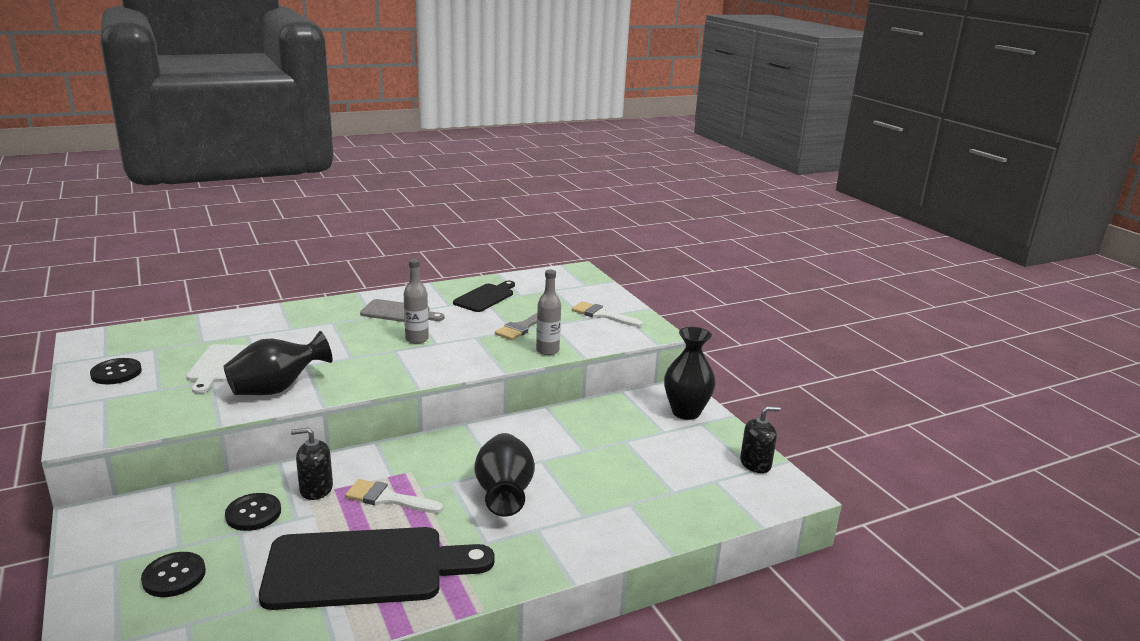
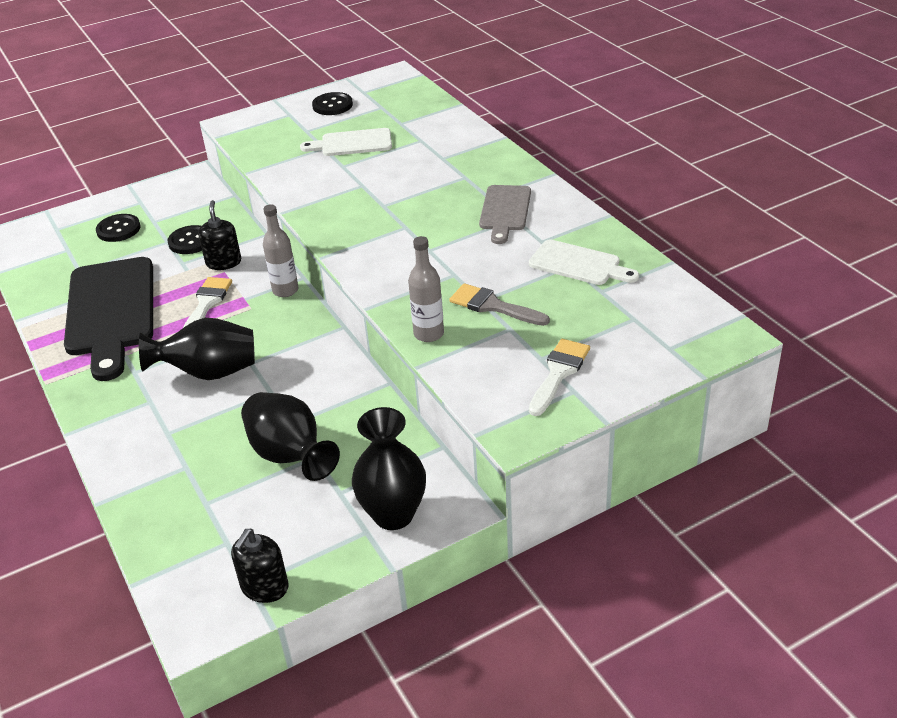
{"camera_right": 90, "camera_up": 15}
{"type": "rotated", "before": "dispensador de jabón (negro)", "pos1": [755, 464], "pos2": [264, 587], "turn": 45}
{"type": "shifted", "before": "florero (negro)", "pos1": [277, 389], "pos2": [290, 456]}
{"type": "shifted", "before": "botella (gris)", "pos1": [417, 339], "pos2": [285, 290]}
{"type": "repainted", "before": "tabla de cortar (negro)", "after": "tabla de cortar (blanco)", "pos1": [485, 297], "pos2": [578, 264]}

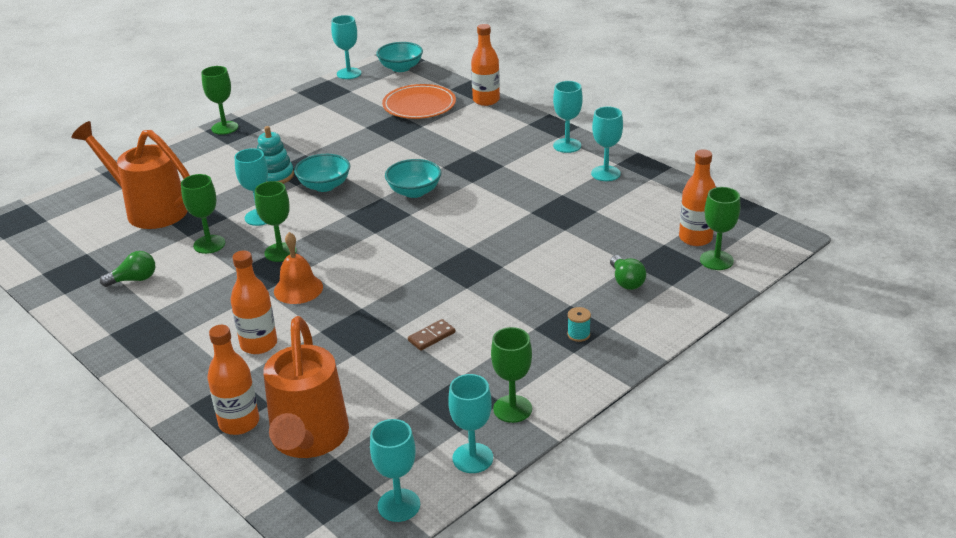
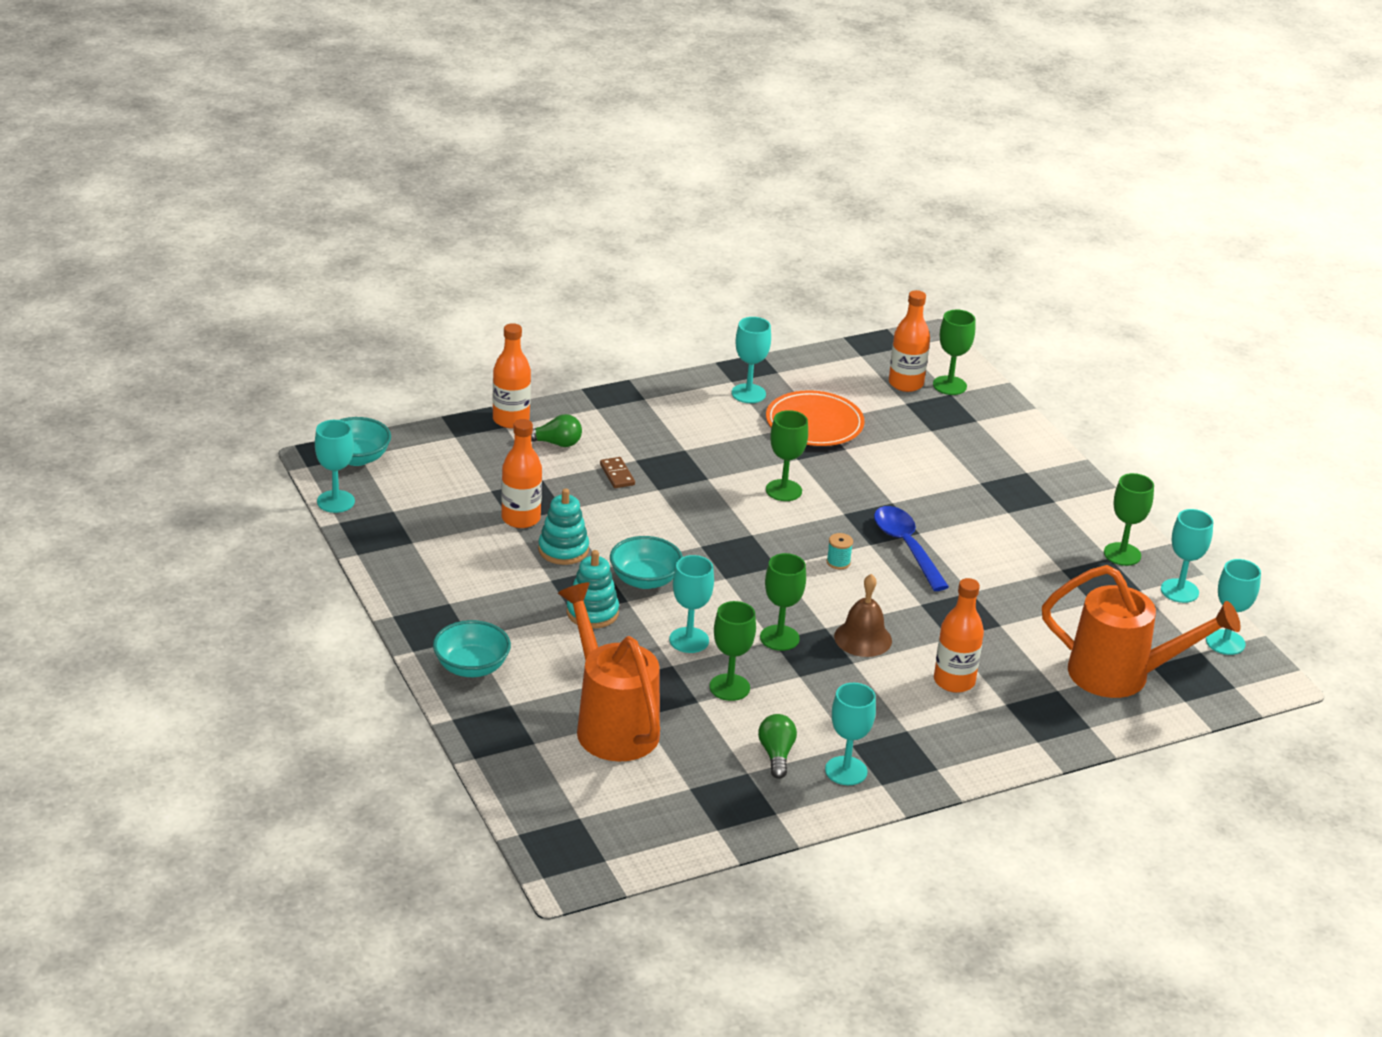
{"camera_right": -75, "camera_up": 0}
{"type": "shifted", "before": "cuenco (turquesa)", "pos1": [414, 191], "pos2": [471, 667]}
{"type": "shifted", "before": "botella (naranja)", "pos1": [239, 423], "pos2": [521, 518]}
{"type": "shifted", "before": "bombilla (verde)", "pos1": [626, 281], "pos2": [555, 443]}
{"type": "new", "after": "juguete apilable (turquesa)", "pos2": [563, 550]}
{"type": "rotated", "before": "regadera (naranja)", "pos1": [149, 210], "pos2": [611, 725], "turn": 105}
{"type": "shifted", "before": "ficha de dominó (marrón)", "pos1": [431, 337], "pos2": [617, 474]}
{"type": "shifted", "before": "plato (naranja)", "pos1": [419, 105], "pos2": [814, 423]}
{"type": "shifted", "before": "copa (verde)", "pos1": [224, 128], "pos2": [783, 490]}
{"type": "shifted", "before": "copa (turquesa)", "pos1": [567, 145], "pos2": [846, 771]}
{"type": "shifted", "before": "carrete (turquesa)", "pos1": [578, 334], "pos2": [838, 562]}
{"type": "repainted", "before": "campana (naranja)", "after": "campana (marrón)", "pos1": [298, 289], "pos2": [863, 638]}
{"type": "new", "after": "cuchara (azul)", "pos2": [906, 547]}

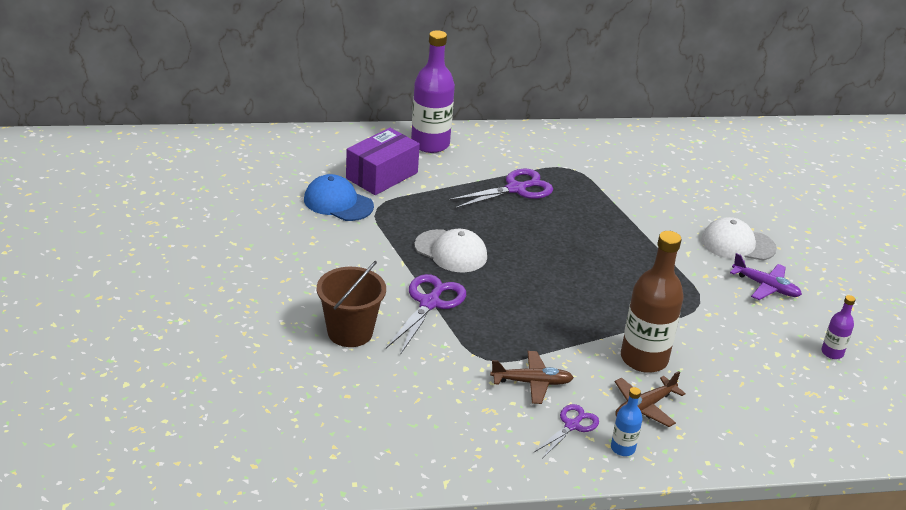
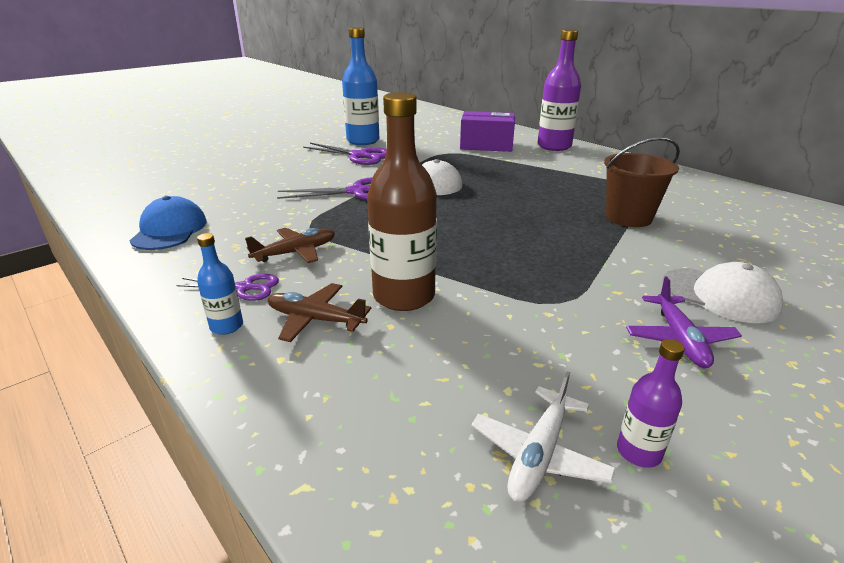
{"camera_right": 60, "camera_up": -5}
{"type": "shifted", "before": "gorra (azul)", "pos1": [338, 203], "pos2": [169, 230]}
{"type": "rotated", "before": "avión (marrón)", "pos1": [532, 382], "pos2": [296, 252], "turn": -90}
{"type": "shifted", "before": "tijeras (morado)", "pos1": [516, 189], "pos2": [359, 156]}
{"type": "new", "after": "botella (azul)", "pos2": [363, 141]}
{"type": "new", "after": "avión (blanco)", "pos2": [539, 454]}
{"type": "shifted", "before": "balde (marrón)", "pos1": [350, 332], "pos2": [628, 217]}
{"type": "rotated", "before": "gorra (blanco)", "pos1": [737, 244], "pos2": [720, 295], "turn": 150}

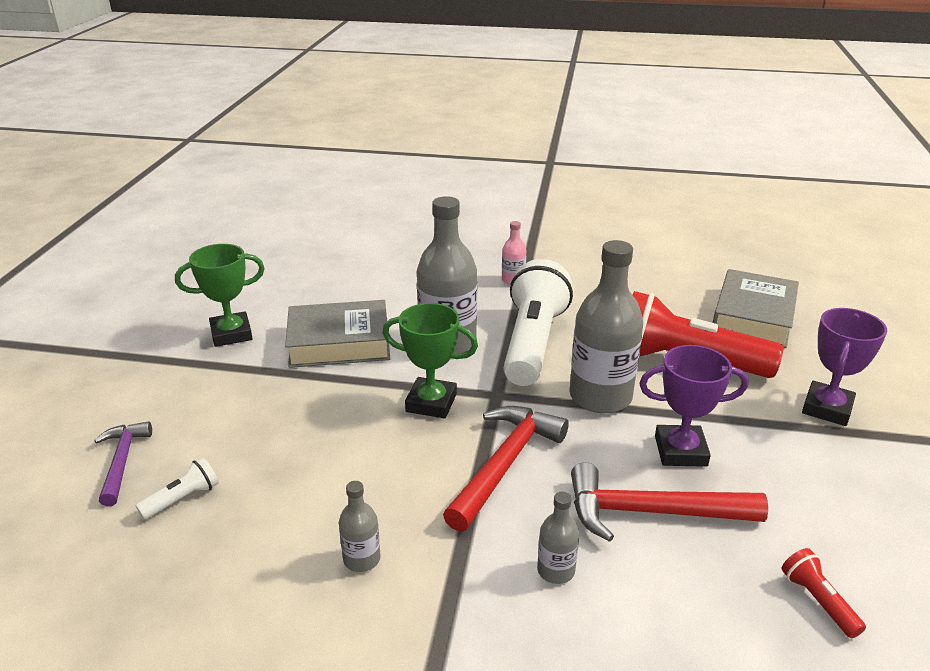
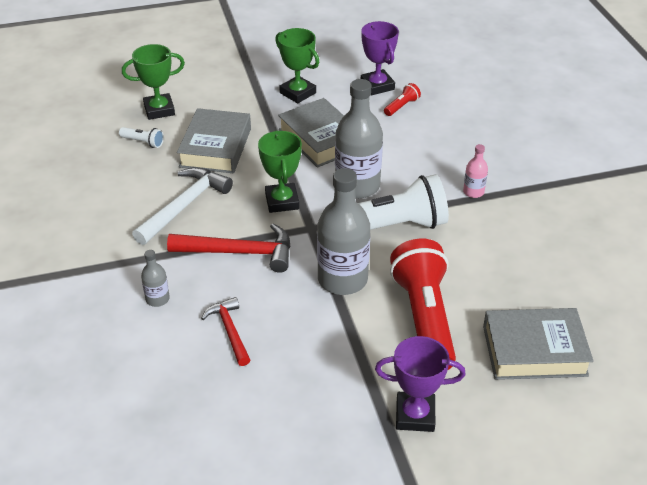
{"camera_right": 65, "camera_up": 10}
{"type": "swapped", "before": "martillo (morado)", "after": "trofeo (verde)", "pos1": [122, 462], "pos2": [159, 110]}
{"type": "new", "after": "martillo (blanco)", "pos2": [184, 206]}
{"type": "new", "after": "libro (gris)", "pos2": [215, 147]}
{"type": "scaled", "before": "martillo (rojo)", "pos1": [651, 512], "pos2": [230, 331], "scale": 0.62}
{"type": "shifted", "before": "trofeo (morado)", "pos1": [680, 451], "pos2": [377, 86]}
{"type": "shifted", "before": "lámpara de mano (rojo)", "pos1": [818, 601], "pos2": [401, 106]}
{"type": "gone", "before": "botella (gris)", "pos1": [362, 559]}

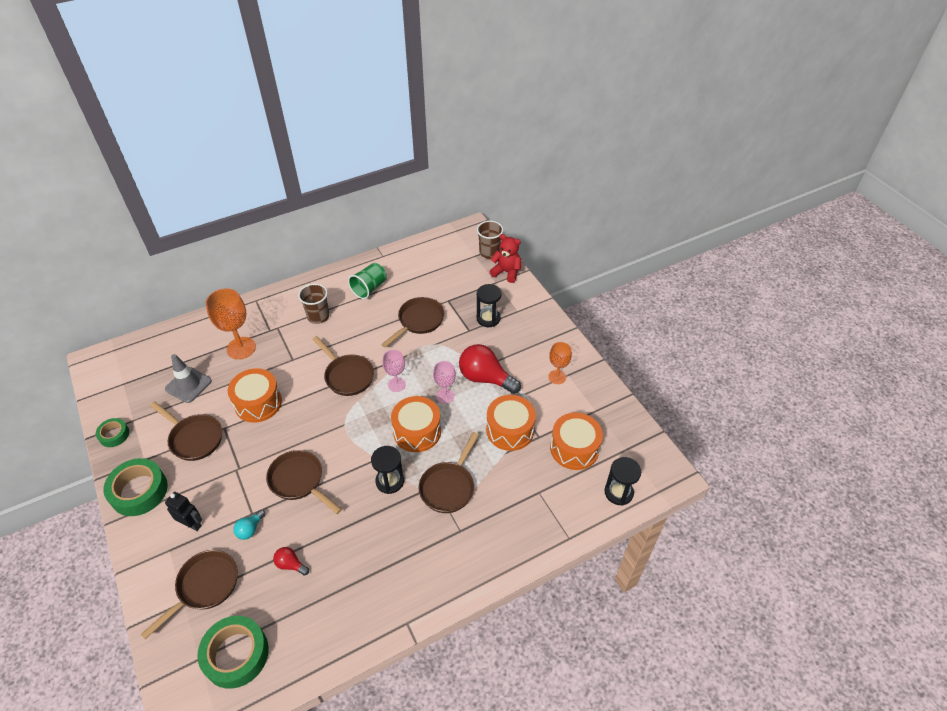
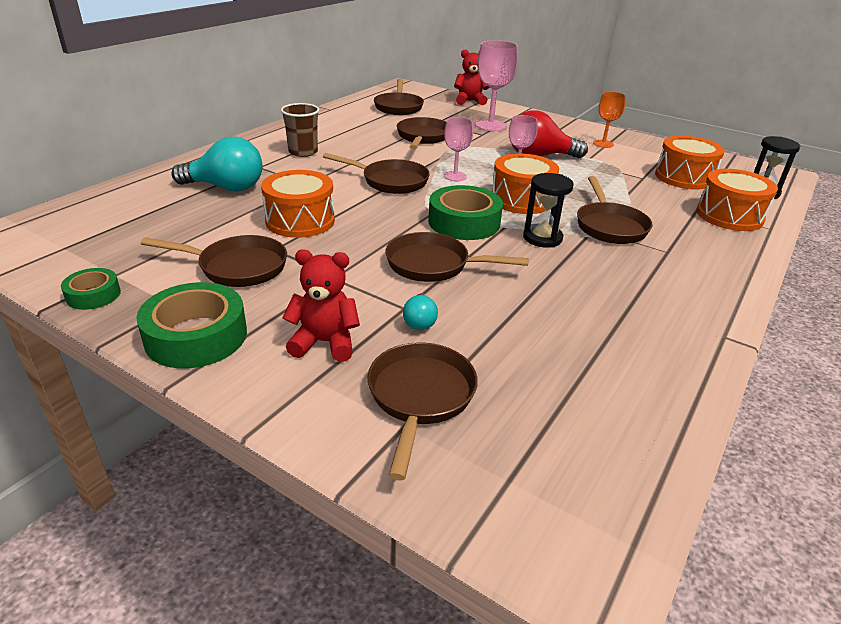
{"camera_right": -30, "camera_up": -15}
{"type": "swapped", "before": "copa (naranja)", "after": "bombilla (turquesa)", "pos1": [241, 348], "pos2": [226, 188]}
{"type": "swapped", "before": "robot (negro)", "after": "osito (rojo)", "pos1": [192, 524], "pos2": [325, 342]}
{"type": "new", "after": "sartén (marrón)", "pos2": [398, 107]}
{"type": "shifted", "before": "cinta adhesiva (verde)", "pos1": [236, 654], "pos2": [464, 222]}
{"type": "swapped", "before": "reloj de arena (negro)", "after": "copa (rosa)", "pos1": [488, 318], "pos2": [490, 125]}
{"type": "shifted", "before": "tambor (naranja)", "pos1": [510, 430], "pos2": [729, 216]}
{"type": "gone", "before": "cono de tráfico (gris)", "pos1": [188, 385]}
{"type": "gone", "before": "bombilla (rojo)", "pos1": [291, 564]}
{"type": "gone", "before": "vaso (verde)", "pos1": [369, 288]}
{"type": "gone", "before": "vaso (marrón)", "pos1": [489, 252]}

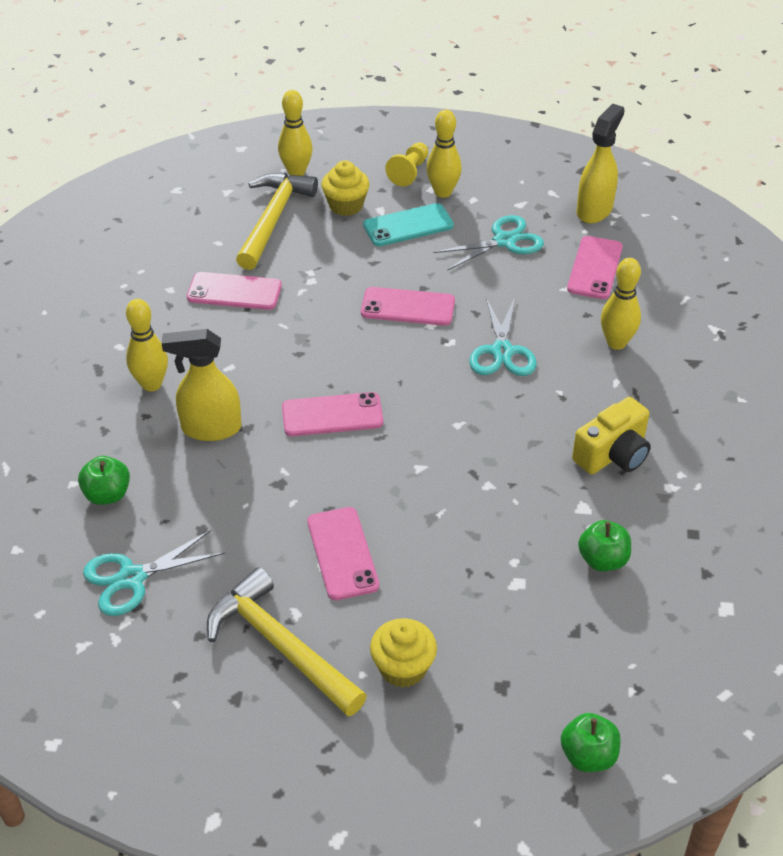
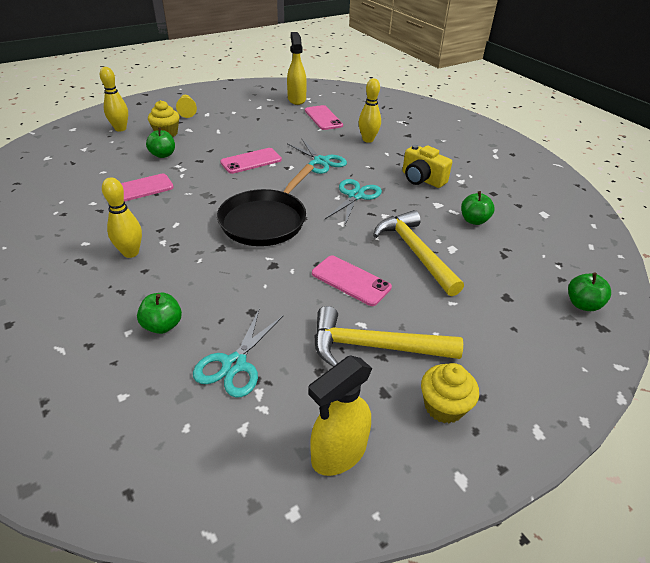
{"camera_right": -40, "camera_up": -5}
{"type": "new", "after": "manzana (verde)", "pos2": [163, 155]}
{"type": "swapped", "before": "móvil (rosa)", "after": "sartén (negro)", "pos1": [332, 415], "pos2": [265, 220]}
{"type": "shifted", "before": "pulverizador (amarillo)", "pos1": [210, 428], "pos2": [338, 453]}
{"type": "shifted", "before": "tijeras (turquesa)", "pos1": [504, 241], "pos2": [355, 196]}
{"type": "shifted", "before": "martillo (amarillo)", "pos1": [273, 219], "pos2": [415, 252]}
{"type": "rotated", "before": "cámara (amarillo)", "pos1": [613, 454], "pos2": [422, 179], "turn": 120}
{"type": "shifted", "before": "magdalena (amarillo)", "pos1": [403, 668], "pos2": [443, 406]}
{"type": "gone", "before": "móvil (turquesa)", "pos1": [408, 226]}
{"type": "gone", "before": "bolo (amarillo)", "pos1": [443, 192]}

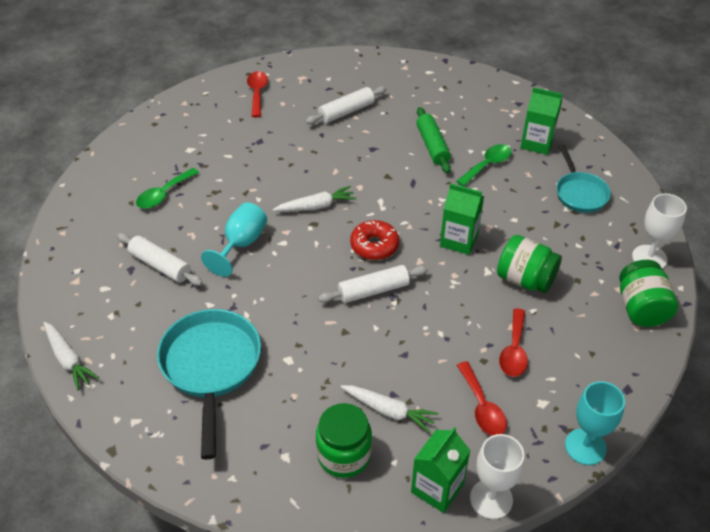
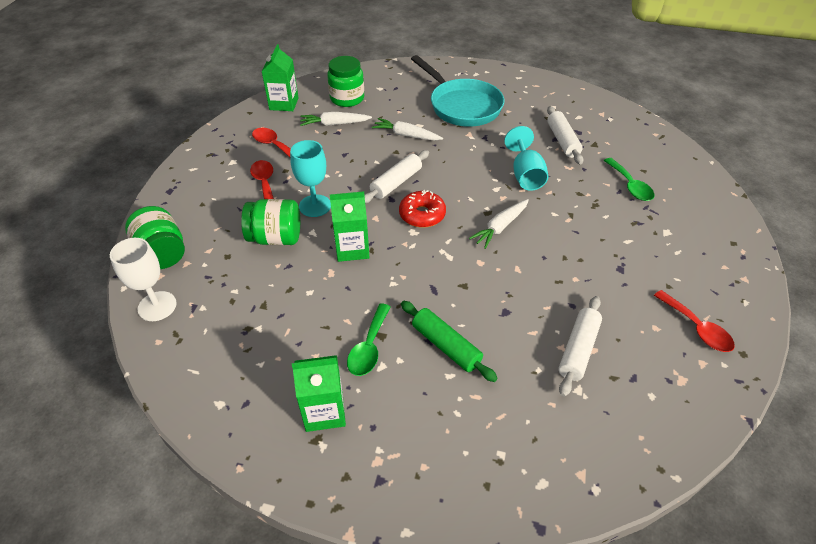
{"camera_right": 150, "camera_up": 0}
{"type": "shifted", "before": "copa (turquesa)", "pos1": [585, 446], "pos2": [315, 206]}
{"type": "shifted", "before": "zanahoria (blanco)", "pos1": [68, 359], "pos2": [406, 135]}
{"type": "rotated", "before": "rodillo (blanco)", "pos1": [160, 265], "pos2": [562, 141], "turn": 75}
{"type": "rotated", "before": "cuchara (verde)", "pos1": [163, 194], "pos2": [630, 185], "turn": 150}
{"type": "gone", "before": "copa (blanco)", "pos1": [491, 499]}
{"type": "gone", "before": "sartén (turquesa)", "pos1": [579, 193]}

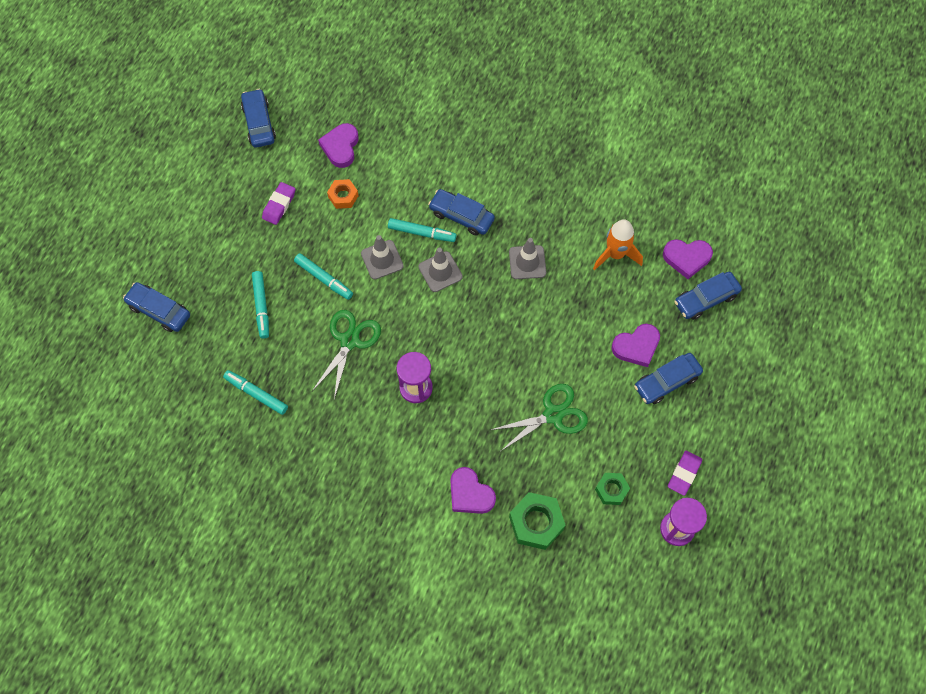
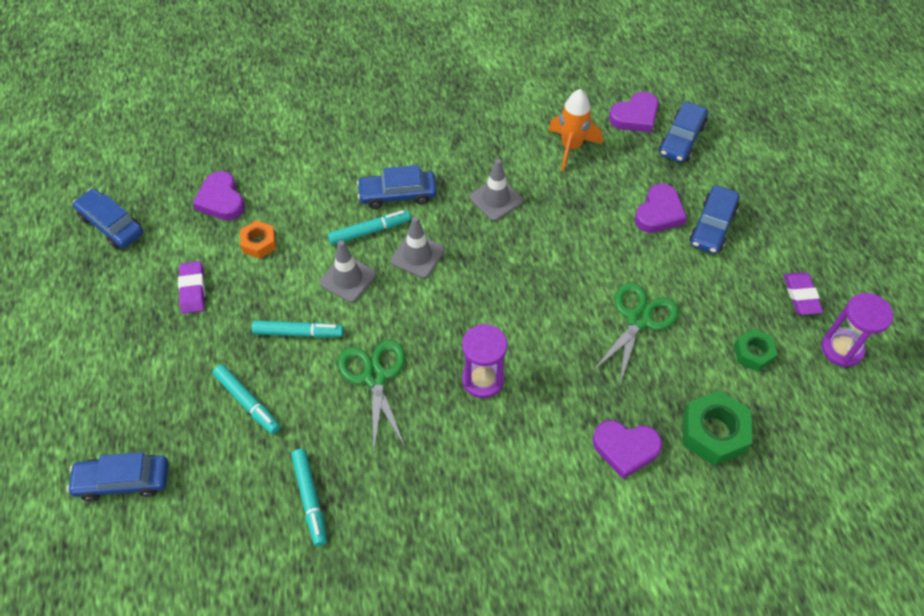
{"camera_right": -35, "camera_up": -10}
{"type": "rotated", "before": "rotulador (turquesa)", "pos1": [256, 394], "pos2": [310, 498], "turn": -105}

